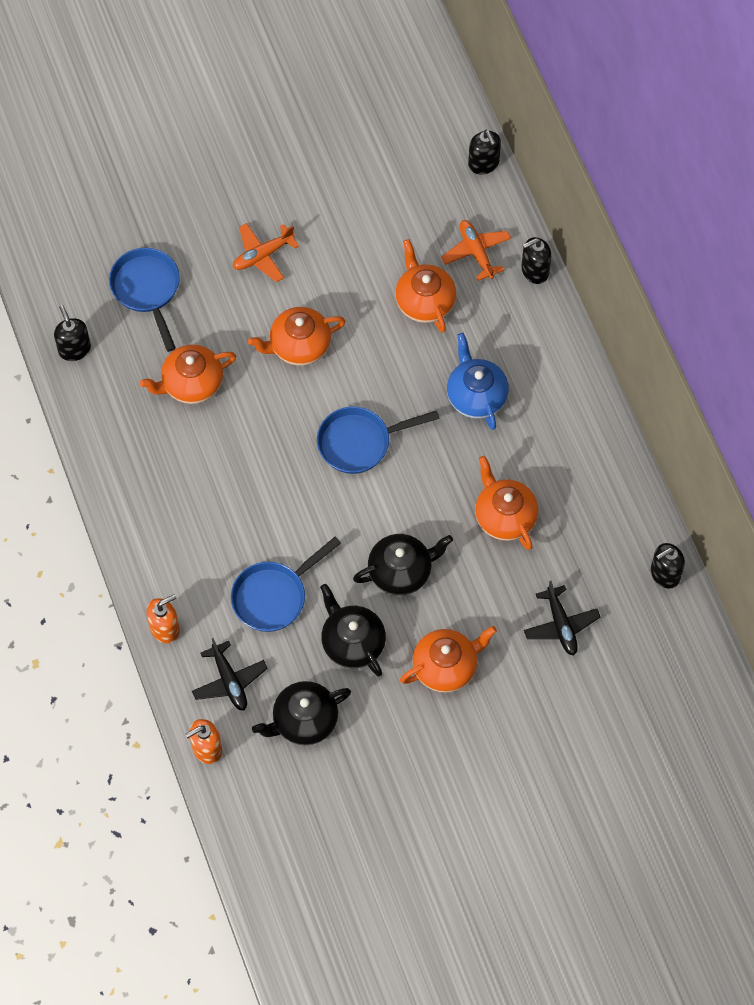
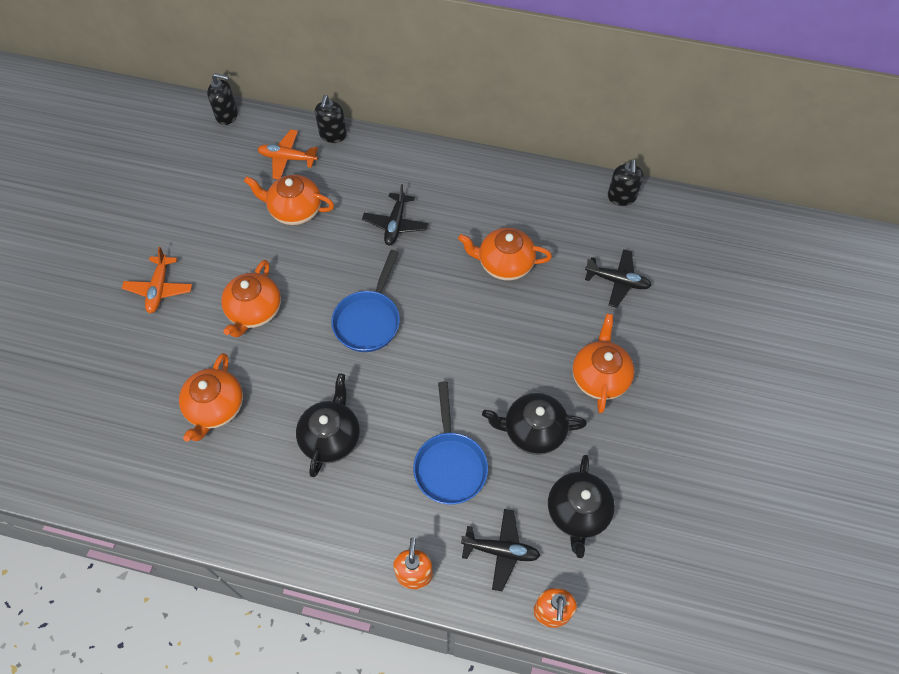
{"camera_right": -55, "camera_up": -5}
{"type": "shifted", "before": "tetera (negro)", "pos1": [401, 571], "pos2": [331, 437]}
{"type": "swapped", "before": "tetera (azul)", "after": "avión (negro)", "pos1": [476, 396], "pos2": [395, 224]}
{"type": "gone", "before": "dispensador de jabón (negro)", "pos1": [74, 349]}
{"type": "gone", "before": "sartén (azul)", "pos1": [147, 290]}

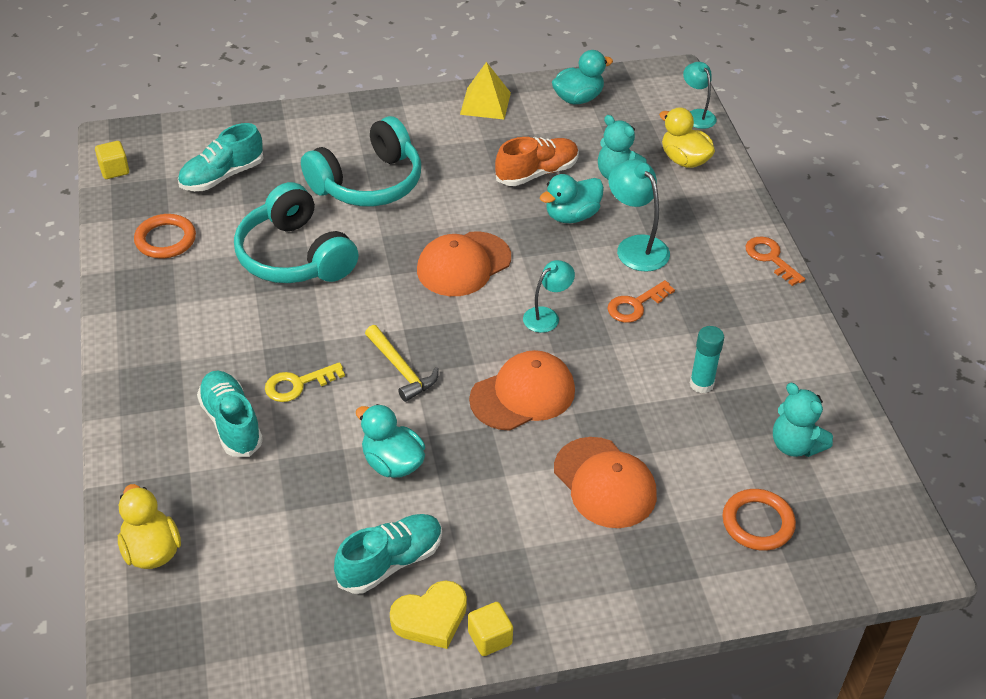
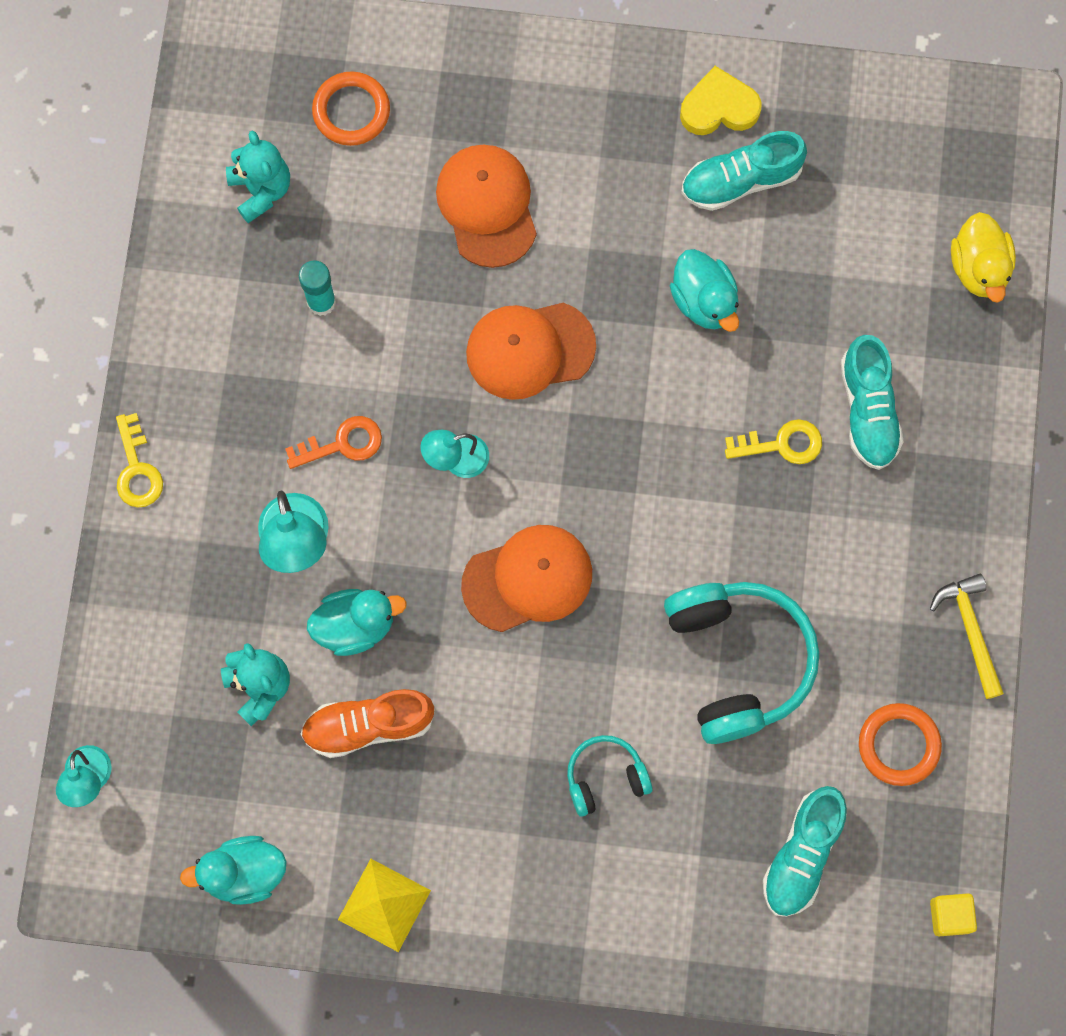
{"camera_right": -160, "camera_up": 30}
{"type": "repainted", "before": "llave (naranja)", "after": "llave (amarillo)", "pos1": [770, 258], "pos2": [137, 469]}
{"type": "scaled", "before": "auriculares (turquesa)", "pos1": [368, 182], "pos2": [605, 777], "scale": 0.51}
{"type": "rotated", "before": "zapato (turquesa)", "pos1": [222, 176], "pos2": [802, 854], "turn": 135}
{"type": "shifted", "before": "martillo (amarillo)", "pos1": [401, 369], "pos2": [970, 631]}
{"type": "gone", "before": "cubo (amarillo)", "pos1": [490, 638]}
{"type": "gone", "before": "pato (amarillo)", "pos1": [684, 160]}

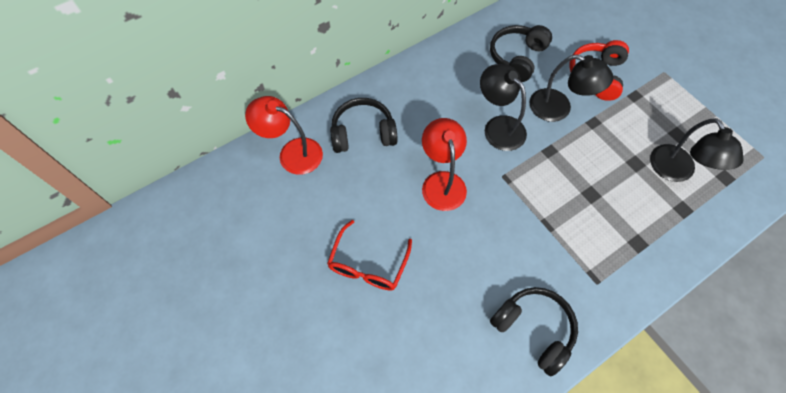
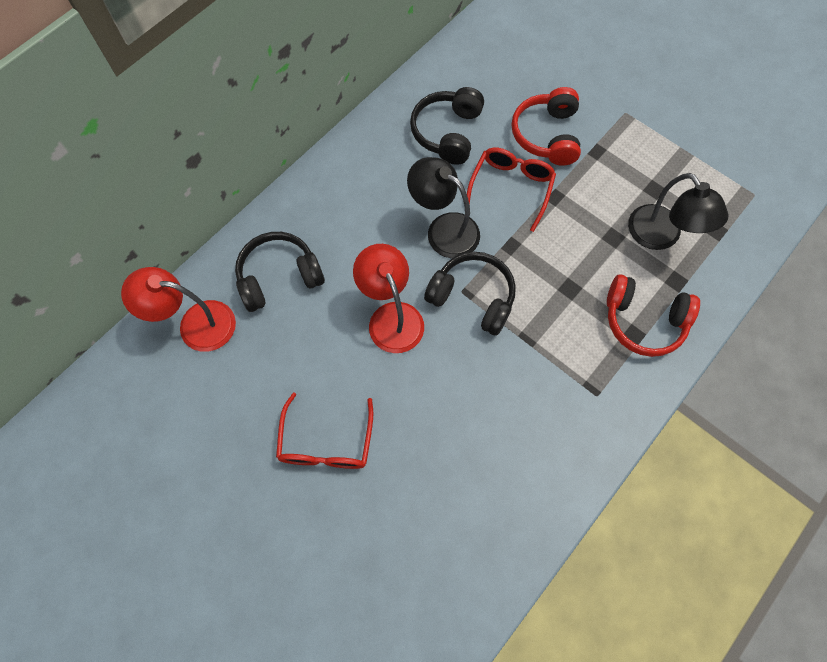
{"camera_right": -15, "camera_up": 5}
{"type": "shifted", "before": "auriculares (negro)", "pos1": [533, 329], "pos2": [473, 297]}
{"type": "swapped", "before": "lámpara (negro)", "after": "gafas (rojo)", "pos1": [558, 108], "pos2": [511, 188]}
{"type": "new", "after": "auriculares (rojo)", "pos2": [643, 321]}

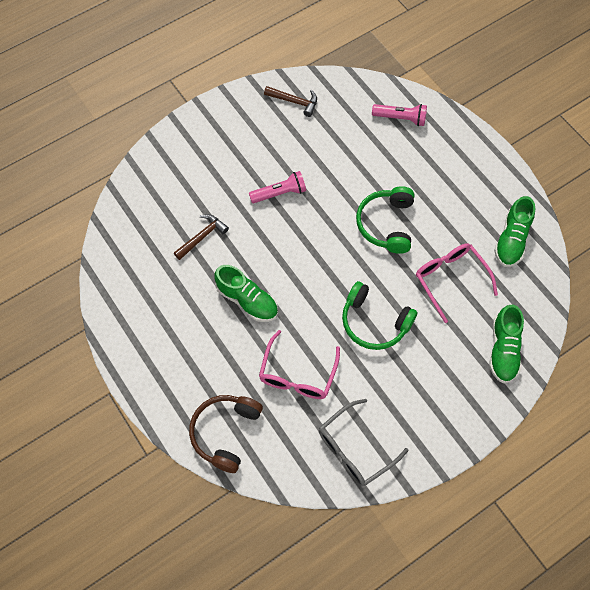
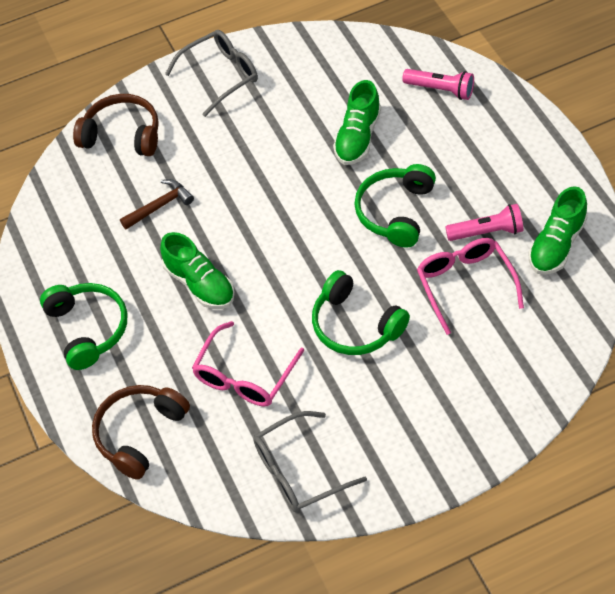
{"camera_right": 15, "camera_up": -10}
{"type": "new", "after": "auriculares (verde)", "pos2": [88, 329]}
{"type": "new", "after": "auriculares (marrón)", "pos2": [122, 135]}
{"type": "new", "after": "gafas (gris)", "pos2": [220, 76]}
{"type": "shifted", "before": "zapato (verde)", "pos1": [503, 350], "pos2": [358, 137]}
{"type": "shifted", "before": "lámpara de mano (rosa)", "pos1": [280, 193], "pos2": [487, 232]}
{"type": "gone", "before": "martillo (marrón)", "pos1": [294, 102]}

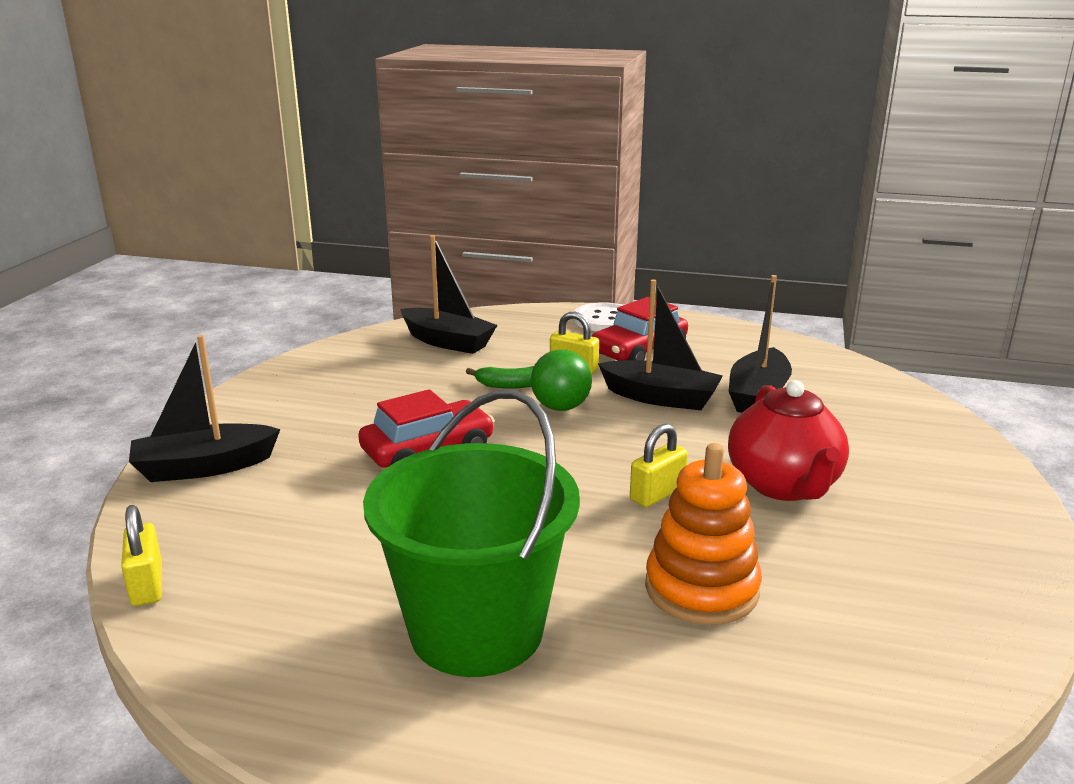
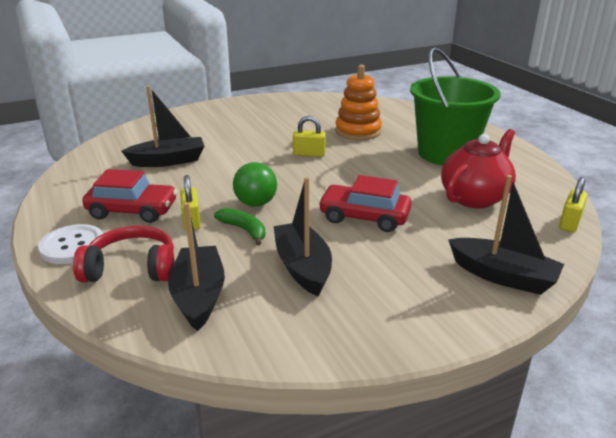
{"camera_right": -130, "camera_up": 5}
{"type": "new", "after": "auriculares (rojo)", "pos2": [131, 268]}
{"type": "shifted", "before": "barco (negro)", "pos1": [661, 398], "pos2": [303, 267]}
{"type": "shifted", "before": "tetera (rojo)", "pos1": [784, 485], "pos2": [475, 198]}

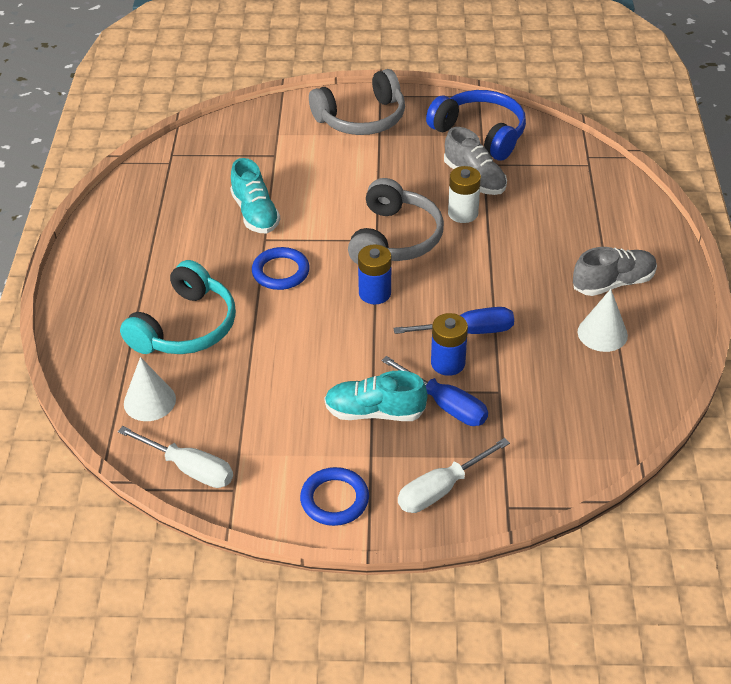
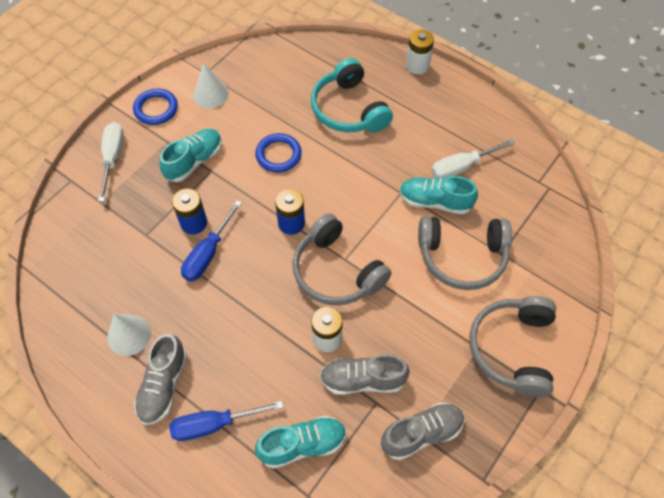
{"camera_right": 125, "camera_up": 15}
{"type": "shifted", "before": "destornillador (azul)", "pos1": [445, 405], "pos2": [214, 424]}
{"type": "shifted", "before": "cono (blanco)", "pos1": [149, 401], "pos2": [210, 94]}
{"type": "shifted", "before": "anillo (azul)", "pos1": [280, 272], "pos2": [278, 155]}
{"type": "new", "after": "zapato (turquesa)", "pos2": [302, 445]}
{"type": "swapped", "before": "auriculares (azul)", "after": "zapato (gris)", "pos1": [480, 134], "pos2": [421, 433]}
{"type": "new", "after": "pila (blanco)", "pos2": [417, 66]}
{"type": "new", "after": "auriculares (gris)", "pos2": [462, 257]}
{"type": "shifted", "before": "destornillador (blanco)", "pos1": [190, 468], "pos2": [461, 167]}

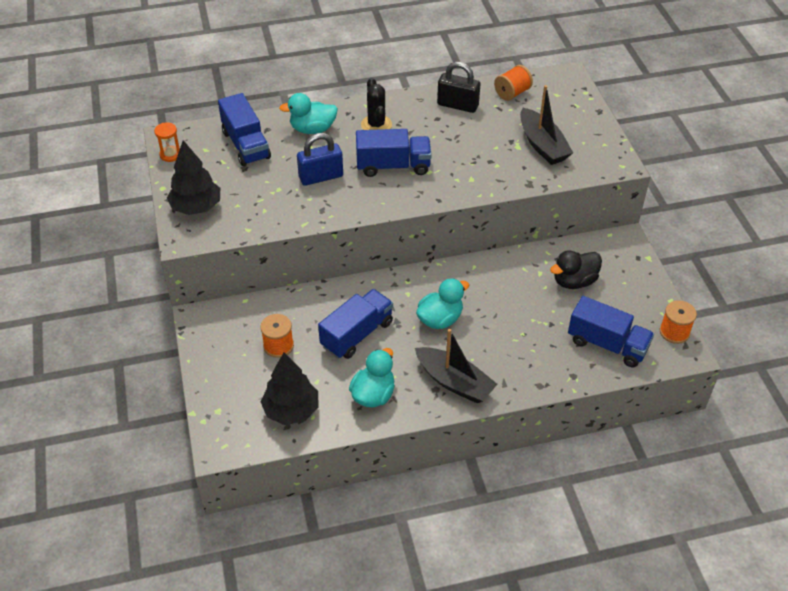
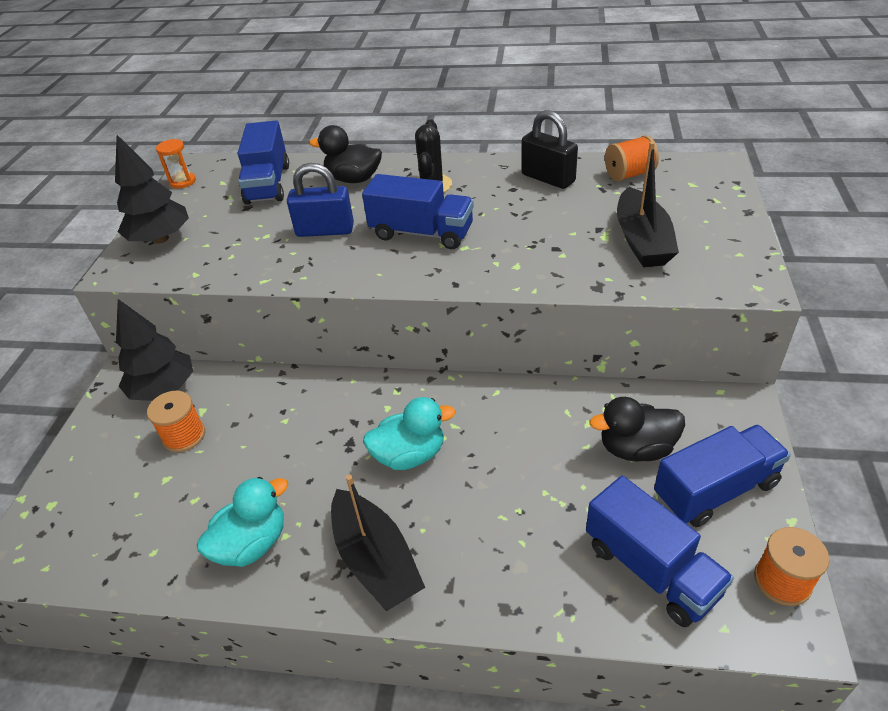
{"camera_right": 25, "camera_up": -5}
{"type": "shifted", "before": "árbol (negro)", "pos1": [291, 410], "pos2": [164, 389]}
{"type": "repainted", "before": "pato (turquesa)", "after": "pato (negro)", "pos1": [312, 129], "pos2": [354, 179]}
{"type": "shifted", "before": "camión (azul)", "pos1": [357, 334], "pos2": [715, 490]}

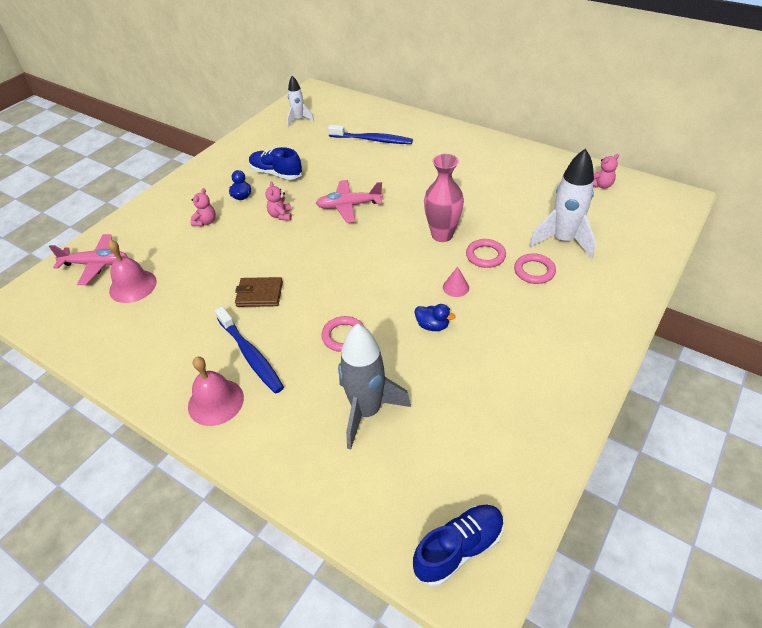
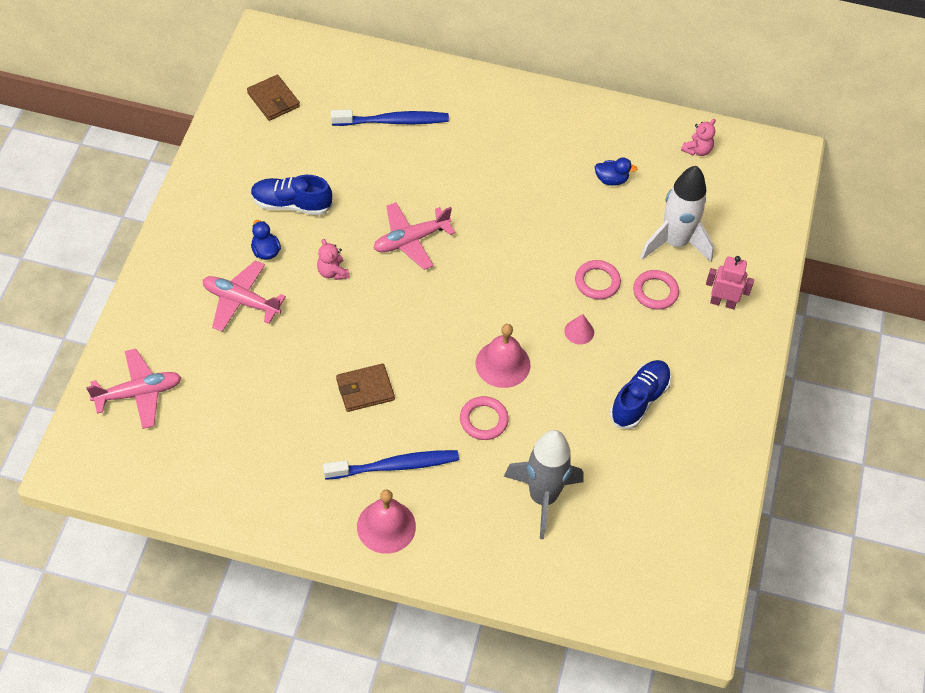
{"camera_right": -25, "camera_up": 10}
{"type": "swapped", "before": "osito (rosa)", "after": "avión (rosa)", "pos1": [206, 222], "pos2": [241, 301]}
{"type": "swapped", "before": "cohete (blanco)", "after": "cartera (marrón)", "pos1": [299, 120], "pos2": [273, 100]}
{"type": "rotated", "before": "cepillo de dientes (azul)", "pos1": [251, 355], "pos2": [395, 466], "turn": -45}
{"type": "shifted", "before": "campana (rosa)", "pos1": [133, 286], "pos2": [503, 364]}
{"type": "shifted", "before": "pato (azul)", "pos1": [432, 326], "pos2": [611, 180]}
{"type": "shifted", "before": "zapato (azul)", "pos1": [458, 549], "pos2": [639, 400]}
{"type": "new", "after": "robot (rosa)", "pos2": [723, 302]}
{"type": "gone", "before": "florero (rosa)", "pos1": [442, 235]}

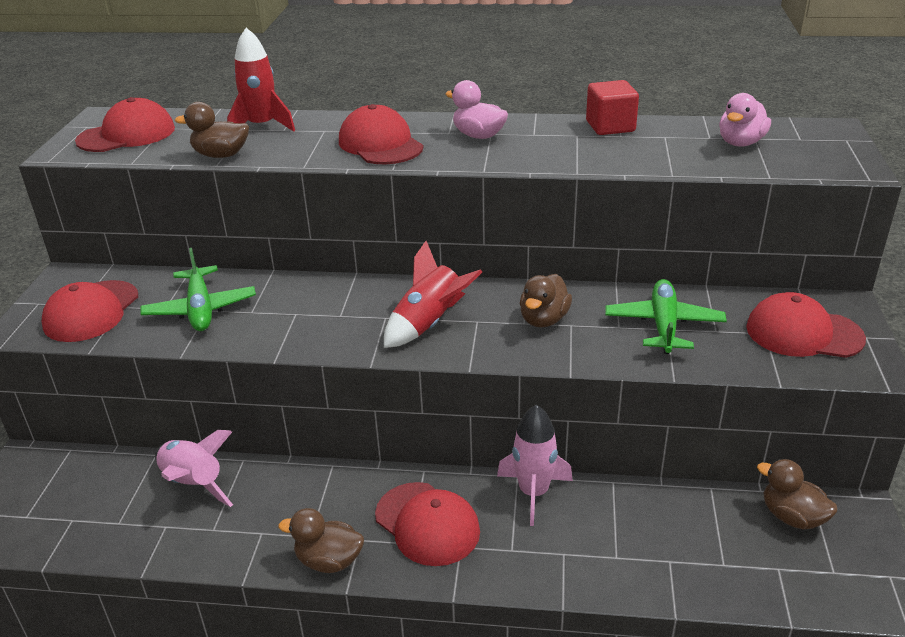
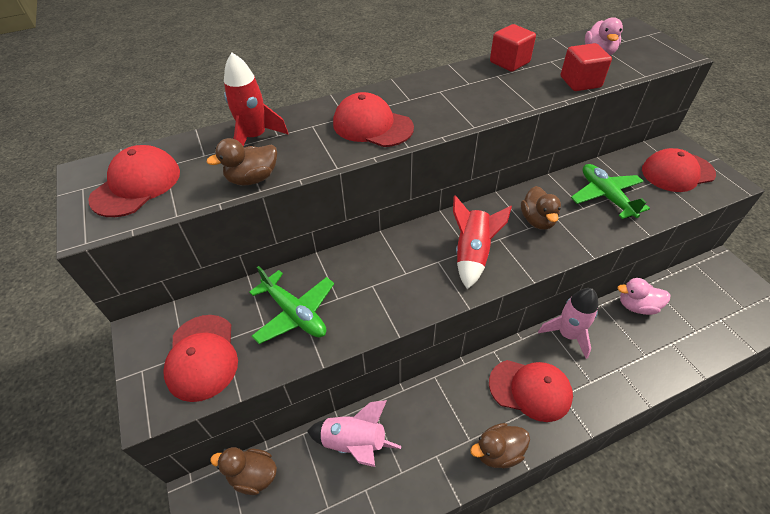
{"camera_right": -30, "camera_up": 15}
{"type": "shifted", "before": "pato (marrón)", "pos1": [792, 517], "pos2": [253, 475]}
{"type": "new", "after": "cubo (rojo)", "pos2": [580, 82]}
{"type": "shifted", "before": "pato (rosa)", "pos1": [478, 136], "pos2": [636, 306]}

